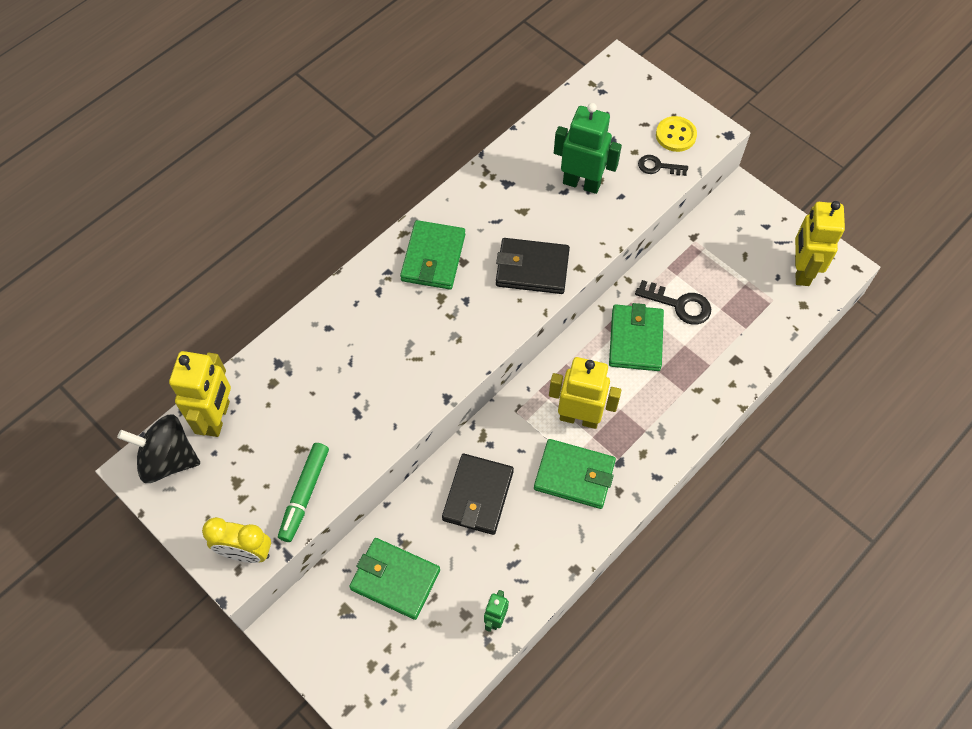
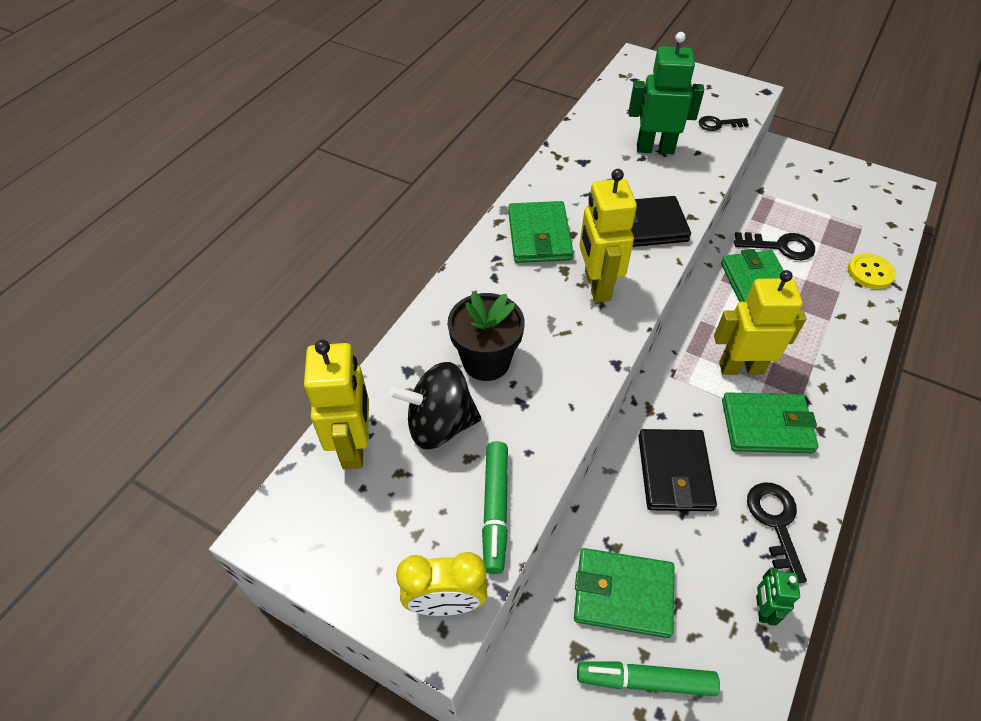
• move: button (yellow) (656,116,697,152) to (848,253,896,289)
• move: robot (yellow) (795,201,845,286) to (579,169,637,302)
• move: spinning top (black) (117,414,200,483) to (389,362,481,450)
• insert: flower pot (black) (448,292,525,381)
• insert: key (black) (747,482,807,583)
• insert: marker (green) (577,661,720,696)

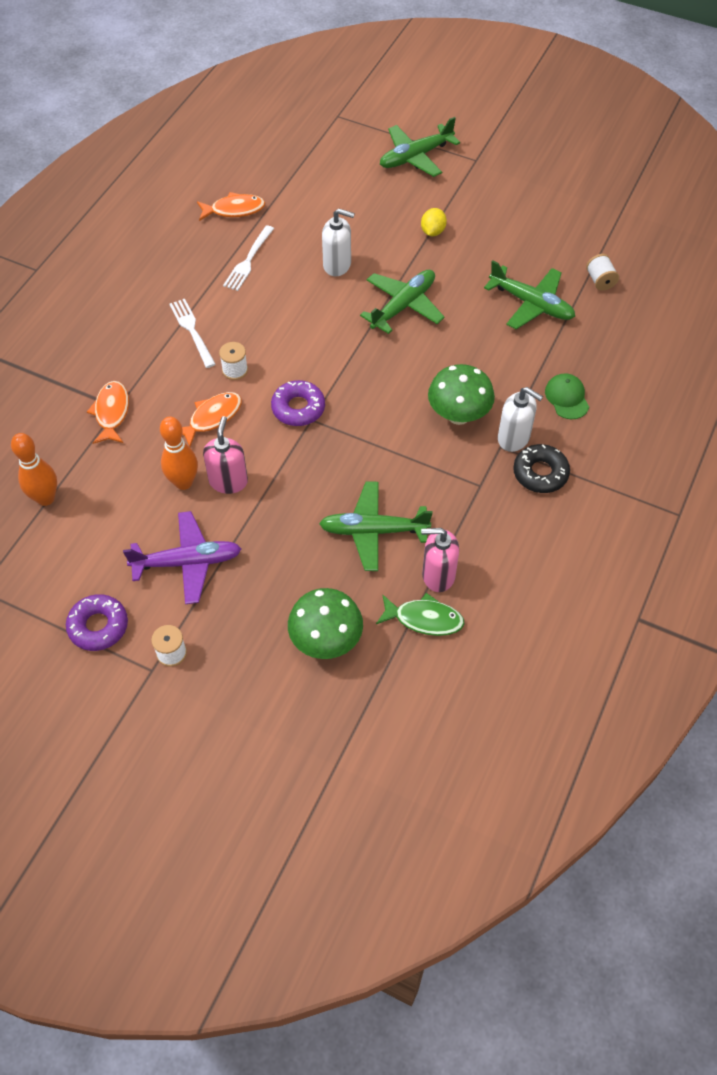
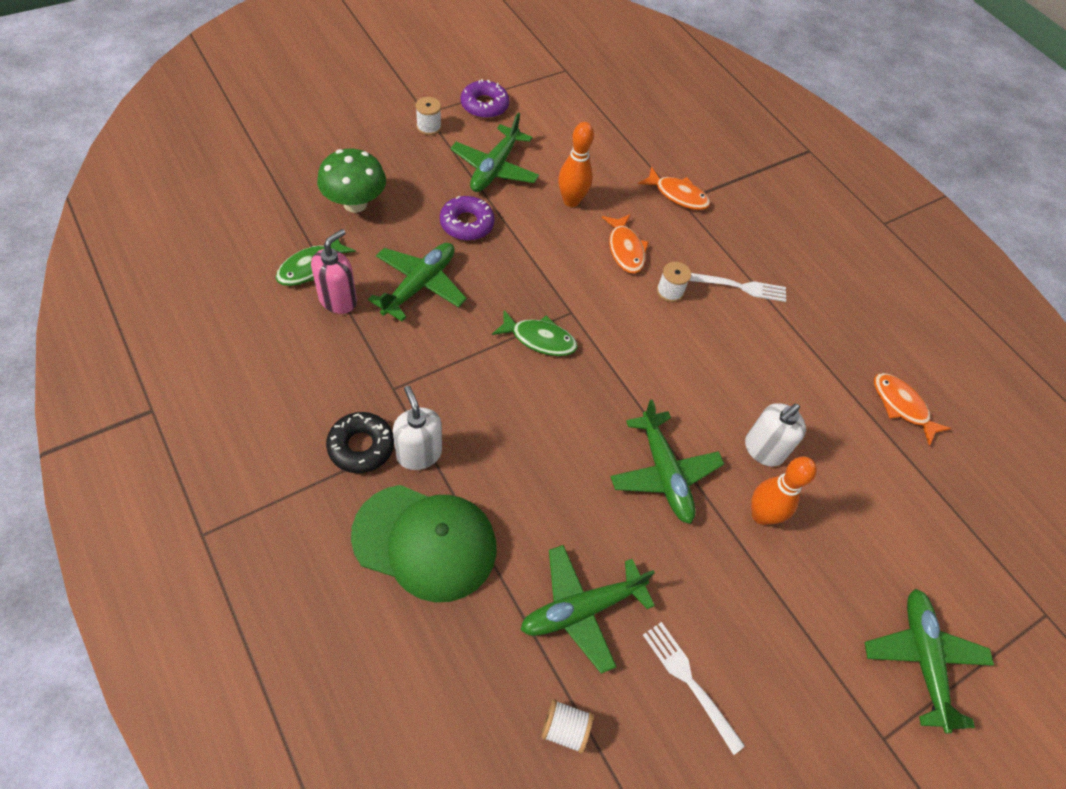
• rotate: fish (orange) (197,192,265,221) = (874,373,951,446) 120 degrees clockwise
• delete: lemon (yellow) (421,208,447,236)
• move: fork (white) (223,225,274,291) to (643,622,745,755)
• delete: mushroom (green) (428,364,495,425)
• resize: cap (green) (545,373,589,419) = (351,485,497,602) x2.08
• move: donut (purple) (271,380,325,426) to (440,196,495,241)
• rotate: soap dispenser (white) (498,387,543,452) = (393,386,442,470) 90 degrees clockwise
• delete: soap dispenser (pink) (203,416,248,494)
• move: bowling pin (orange) (11,433,57,506) to (751,457,817,525)
• recolor: plane (purple) (123,511,241,604) to plane (green) (450,113,539,192)
• insert: fish (green) (492,310,578,356)

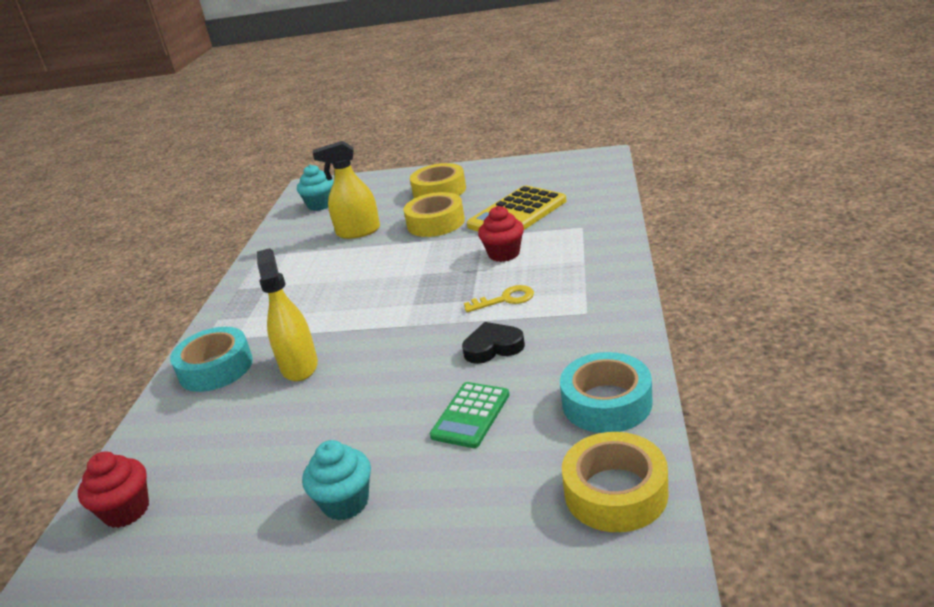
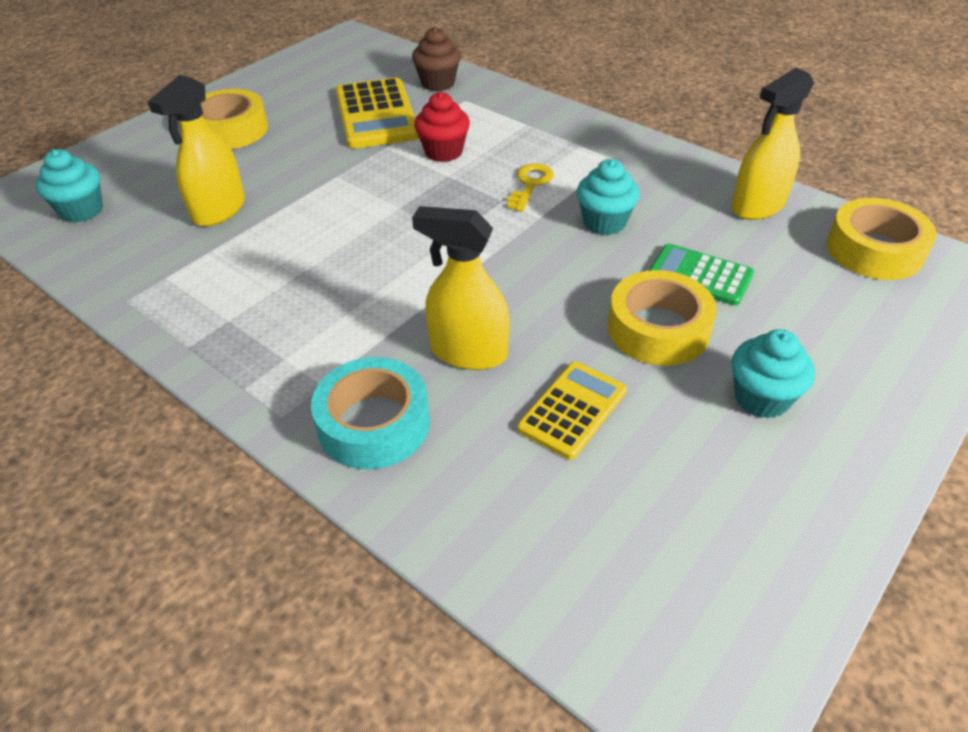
• move: tape (yellow) (404,192,465,237) to (608,270,717,366)
• replace: heart (black) (462,322,525,364) to cupcake (turquoise) (577,159,640,235)
• replace: tape (turquoise) (560,352,653,433) to spray bottle (yellow) (731,68,814,220)
• rotate: calculator (green) (430,382,510,448) = (649,244,754,306) 150 degrees clockwise
• delete: cupcake (red) (78,452,149,528)
• insert: cupcake (brown) (412,27,461,91)
• insert: calculator (yellow) (517,361,627,460)

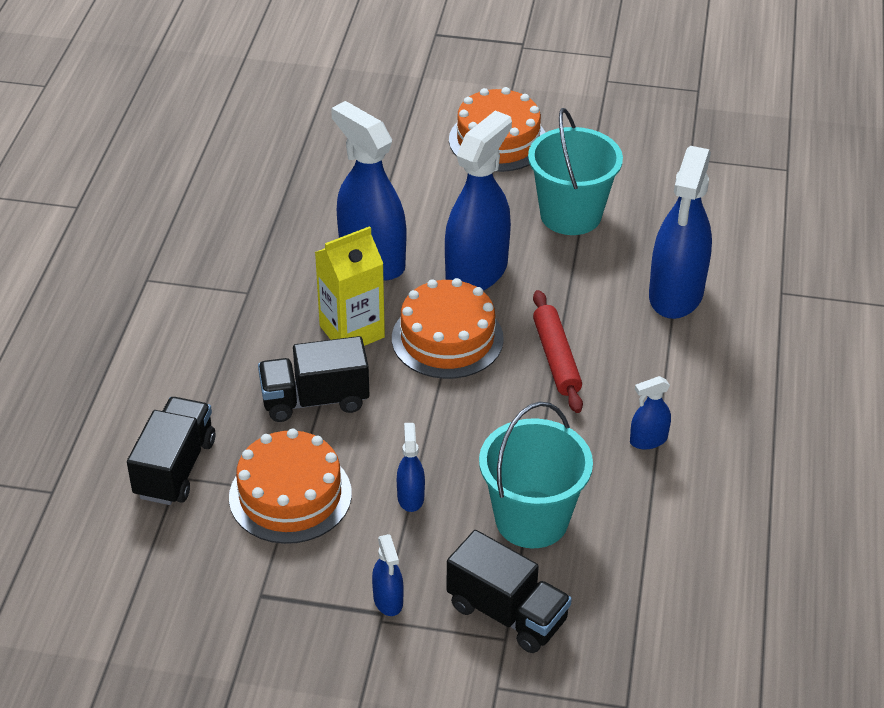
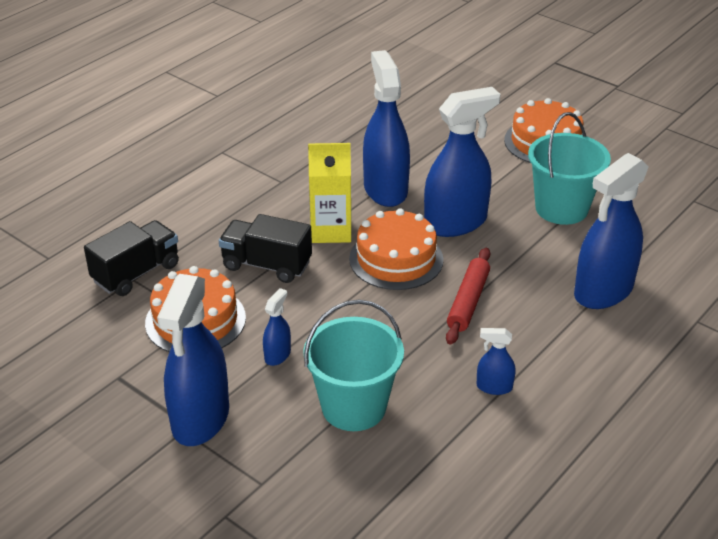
• delete: truck (black) (446,530,572,653)
• resize: spray bottle (blue) (372,534,404,616) = (157,274,229,446) x2.24

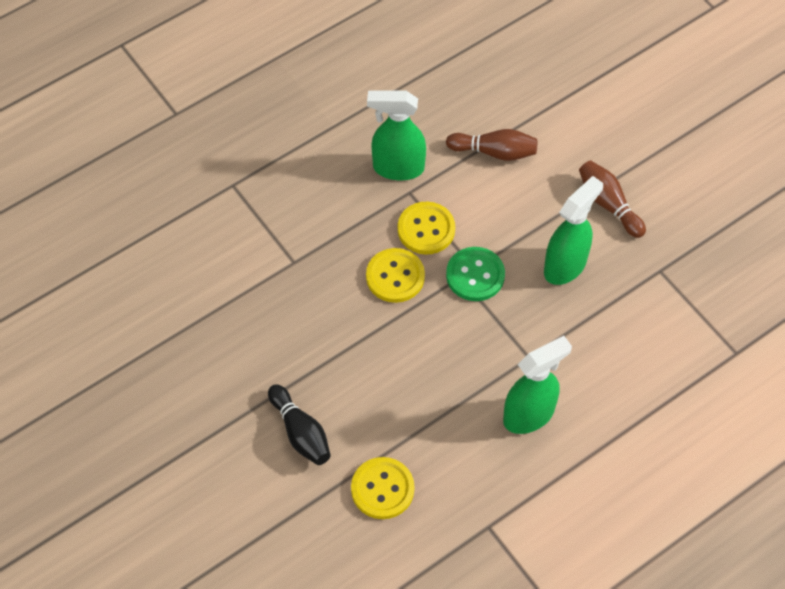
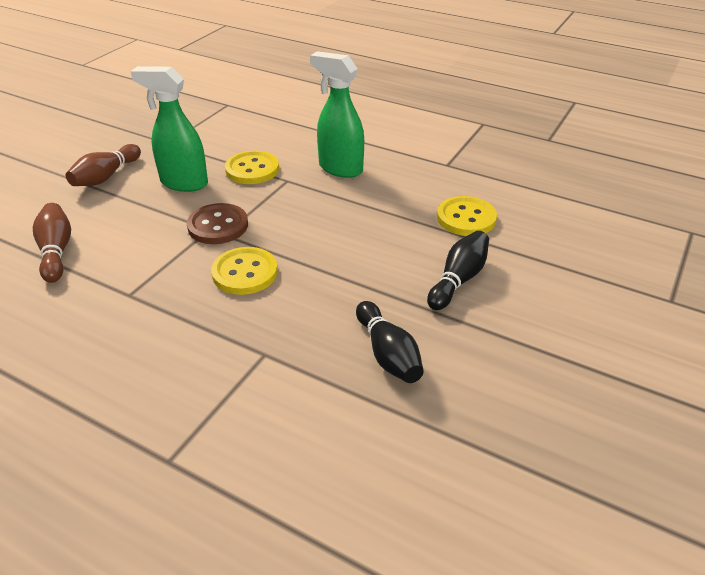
• delete: spray bottle (green) (367,91,426,180)
• move: button (yellow) (398,201,455,255) to (225,151,279,184)
• recolor: button (green) (446,247,505,301) to button (brown) (187,203,248,244)
• insert: bowling pin (black) (356,301,424,383)

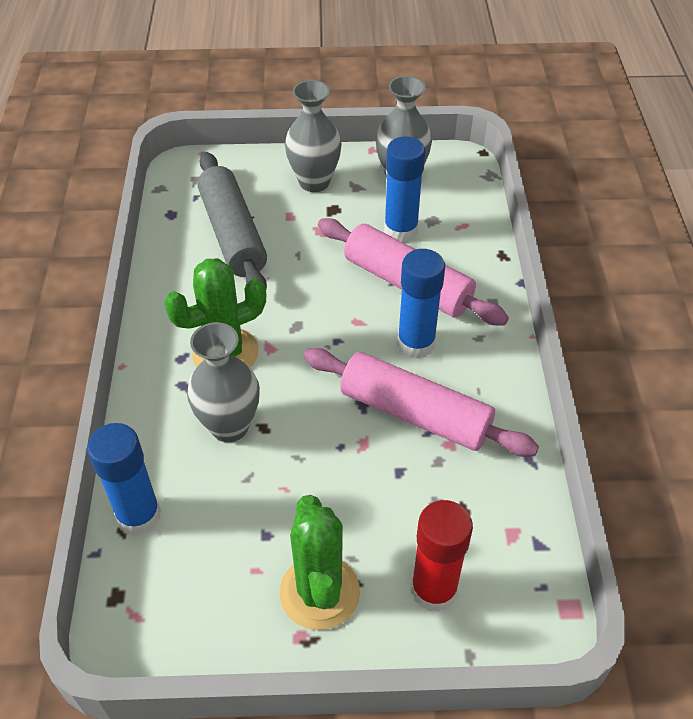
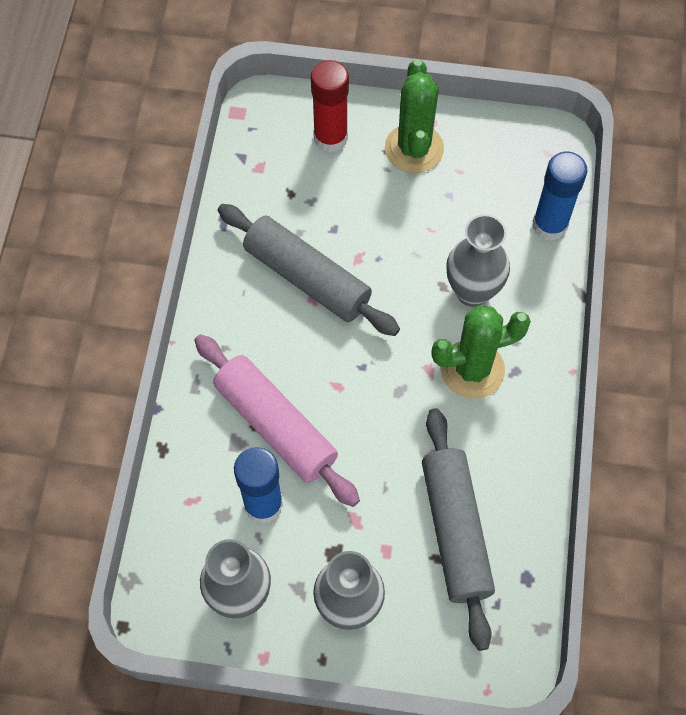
• delete: glue stick (blue) (397,249,445,359)
• recolor: rolling pin (pink) (304,348,539,457) to rolling pin (grey) (218,204,400,336)

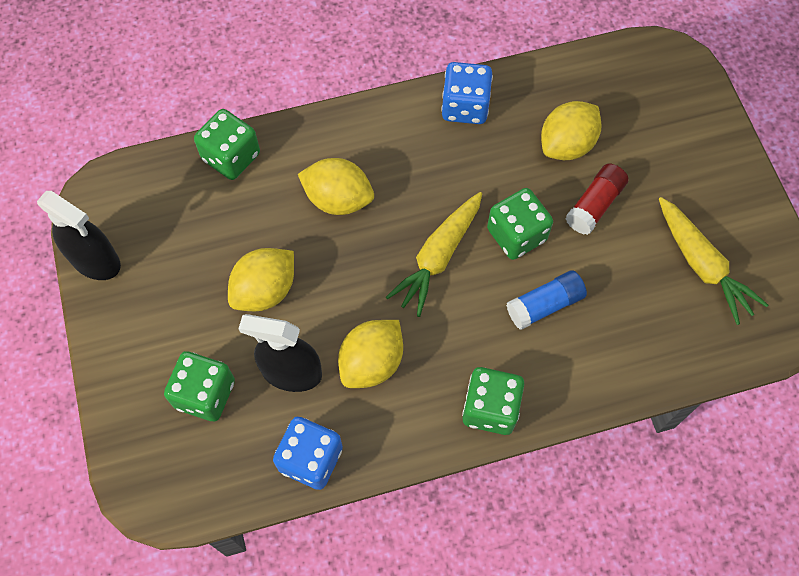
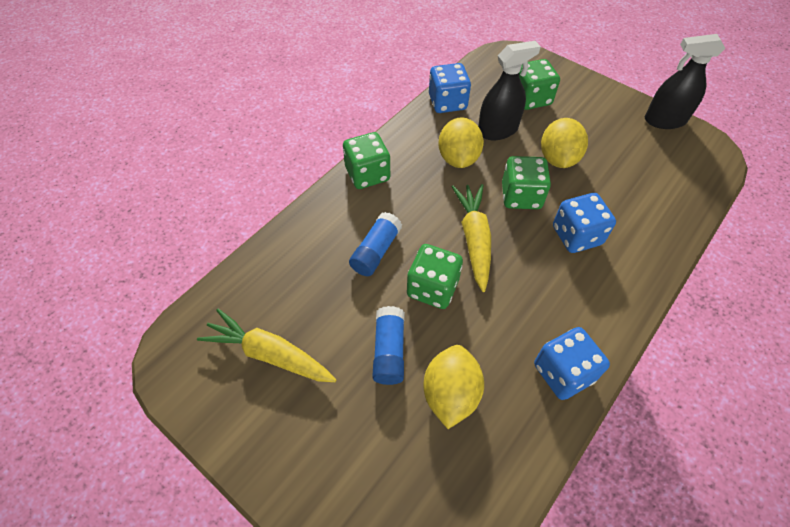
• move: dice (green) (194,109,260,180) to (502,156,551,209)
• replace: lemon (yellow) (298,158,374,215) to dice (blue) (553,193,616,253)
• recolor: glue stick (red) (566,164,628,235) to glue stick (blue) (372,306,405,385)

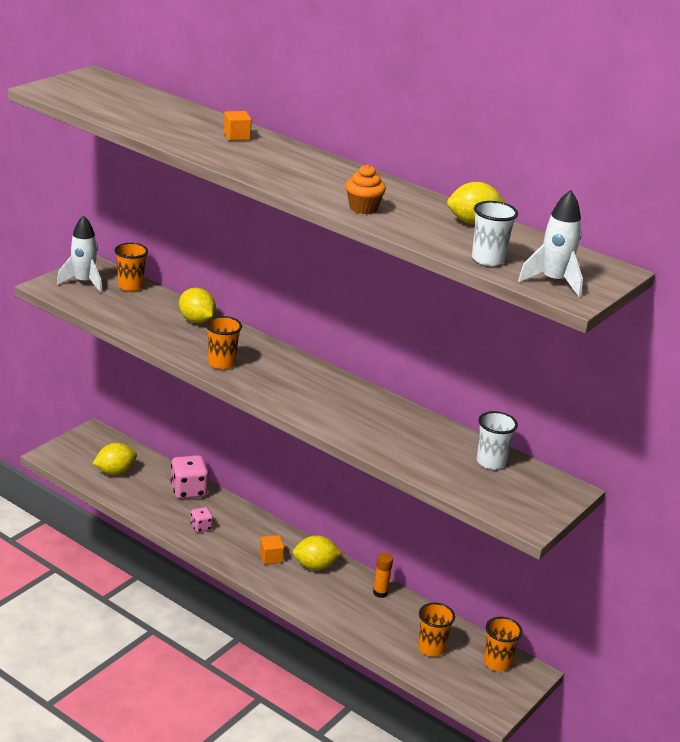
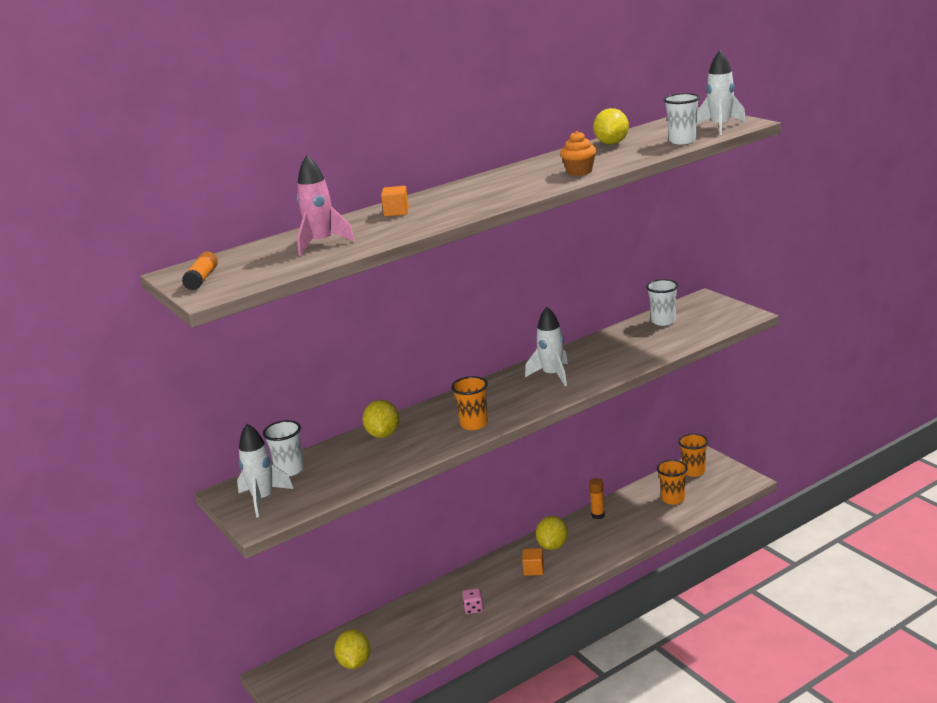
• recolor: cup (orange) (114,243,148,292) to cup (white) (263,420,304,476)
• rotate: lemon (yellow) (179,288,216,323) = (362,400,400,438) 75 degrees counterclockwise
• delete: dice (pink) (170,455,209,499)
• insert: rocket (pink) (297,155,355,256)
• insert: glue stick (orange) (182,252,218,290)
• insert: rocket (white) (525,307,568,386)

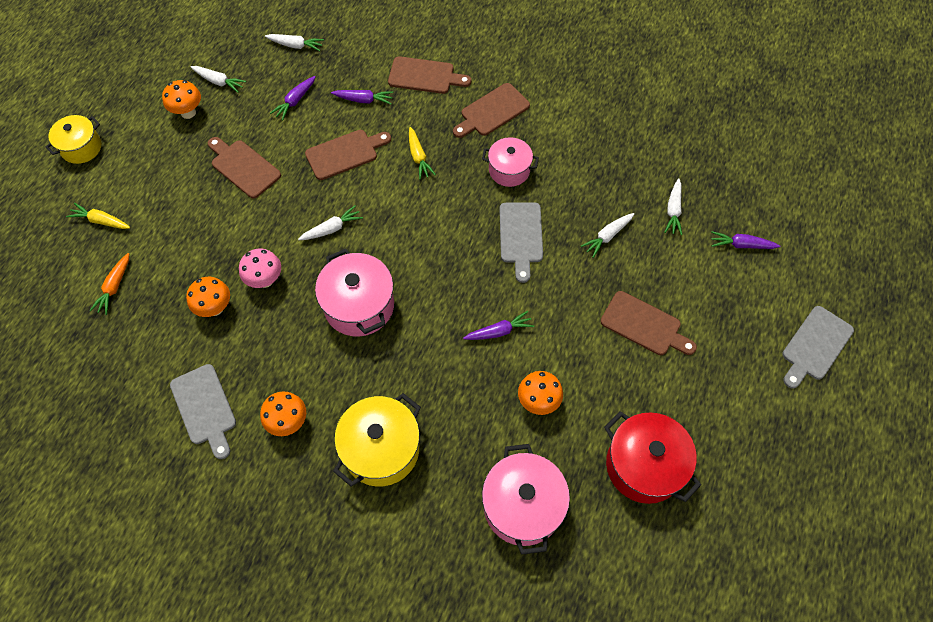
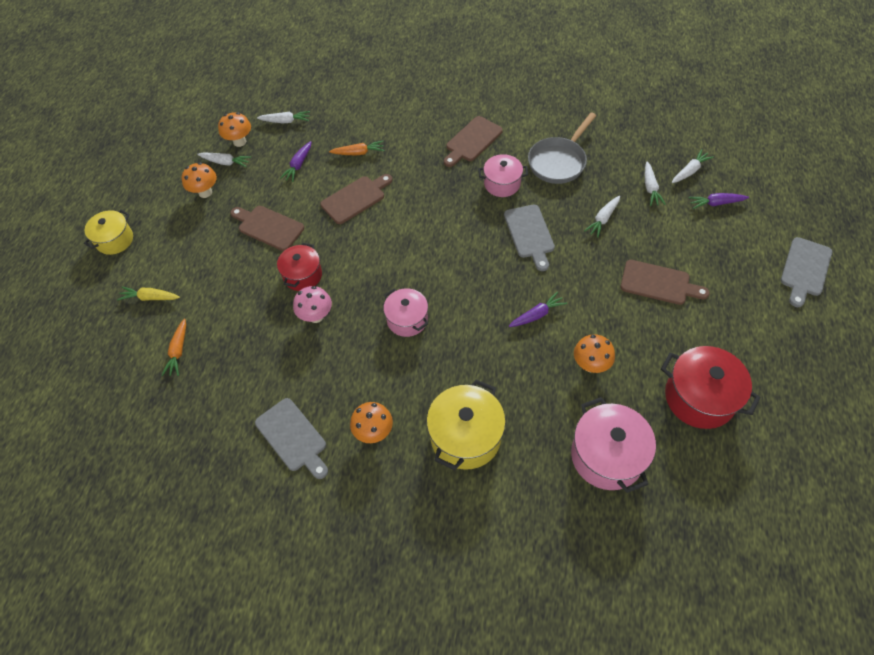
• delete: cutting board (brown) (388,56,471,94)
• recolor: carrot (purple) (331,90,393,104) to carrot (orange) (329,141,385,156)
• delete: carrot (yellow) (409,127,436,180)
• move: carrot (white) (298,205,363,240) to (672,149,714,183)
• resize: pot (pink) (315,249,394,336) = (383,288,429,337) x0.64
• move: mushroom (orange) (186,277,230,317) to (218,112,251,147)
• insert: pan (grey) (528,112,596,184)
• insert: pot (red) (277,243,322,291)

